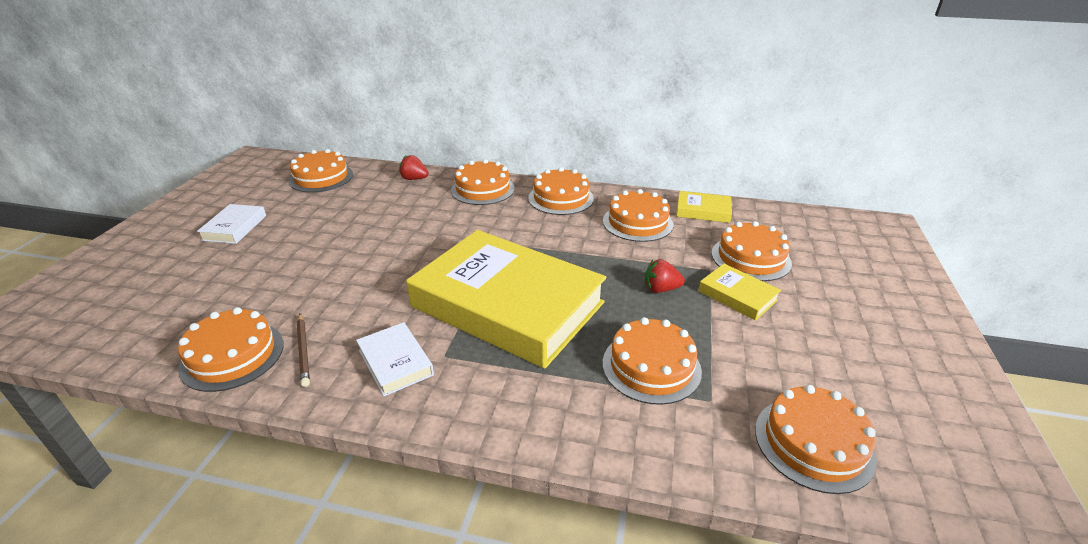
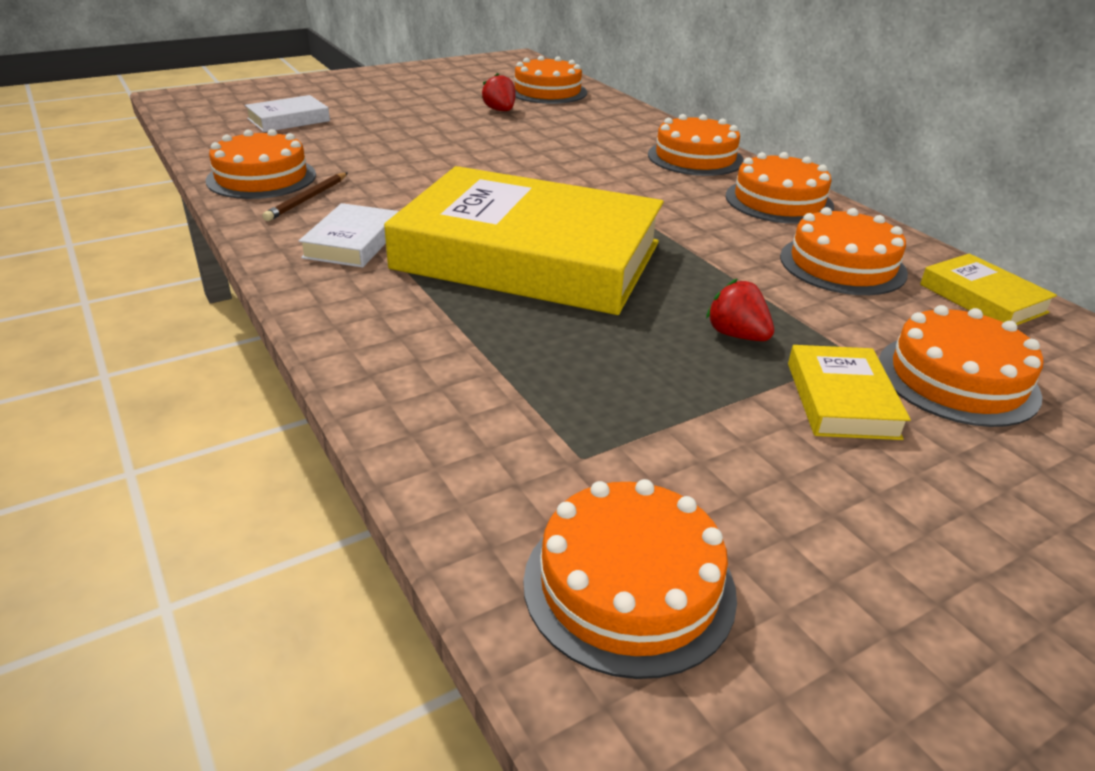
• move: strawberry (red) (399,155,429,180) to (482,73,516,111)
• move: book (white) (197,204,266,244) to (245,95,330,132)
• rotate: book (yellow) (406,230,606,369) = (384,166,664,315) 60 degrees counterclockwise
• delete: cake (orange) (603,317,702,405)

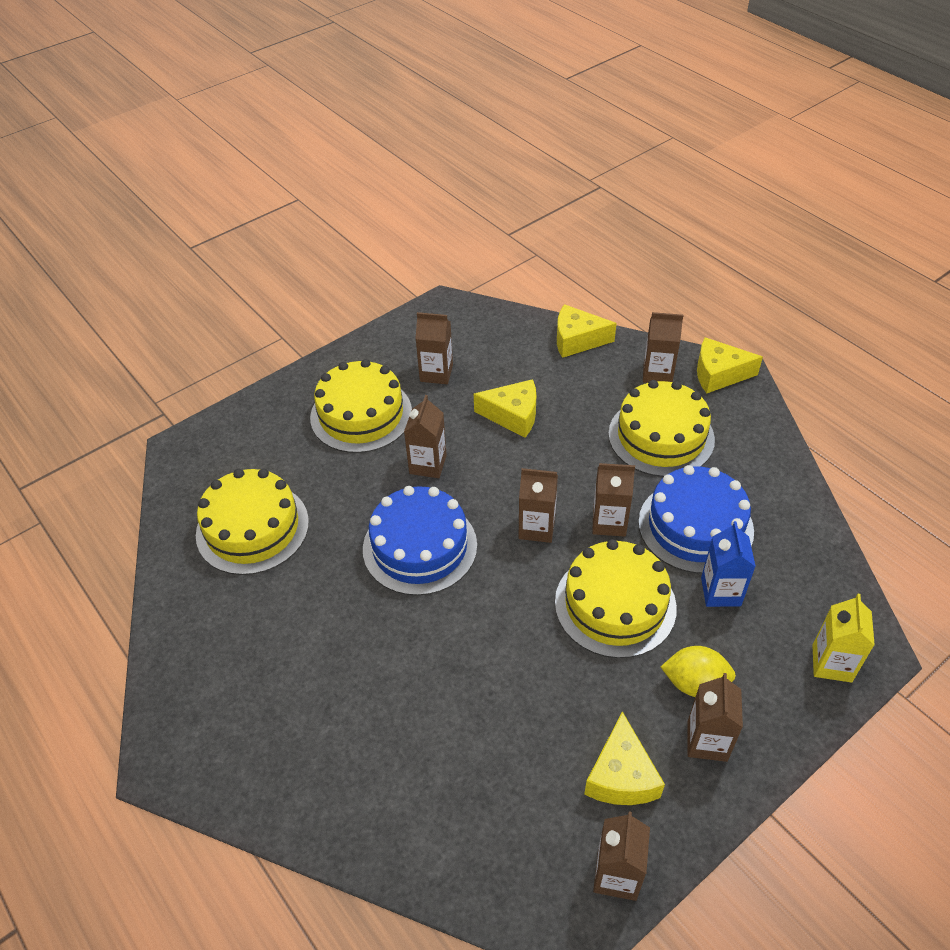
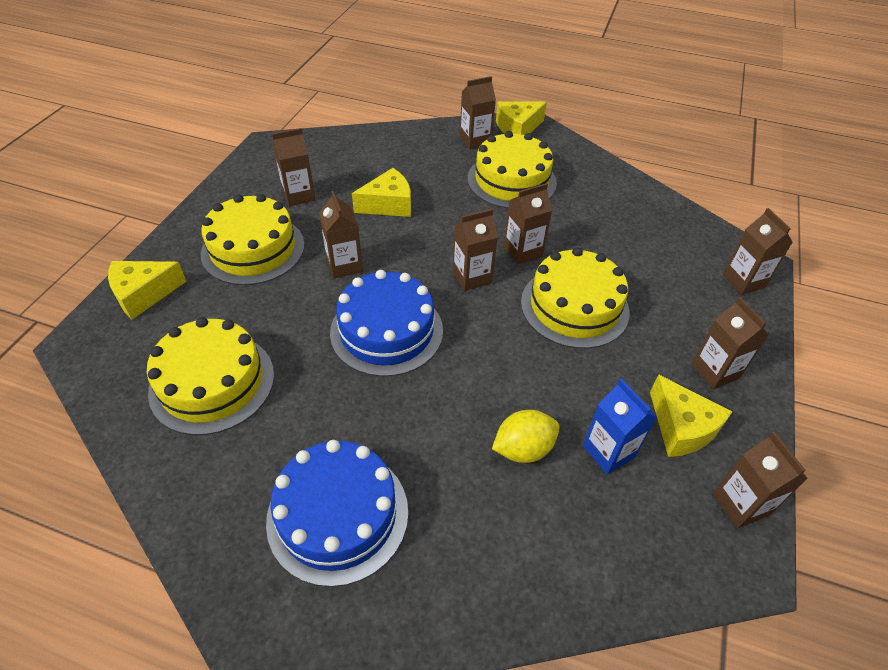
• move: cheese (yellow) (557,304,617,358) to (108,261,187,319)
• move: cake (blue) (638,465,754,574) to (266,440,408,587)
• move: carton (blue) (701,521,756,607) to (583,378,657,474)
• recolor: carton (yellow) (812,594,875,683) to carton (brown) (723,208,793,295)
• move: lemon (yellow) (661,646,736,697) to (492,410,560,463)

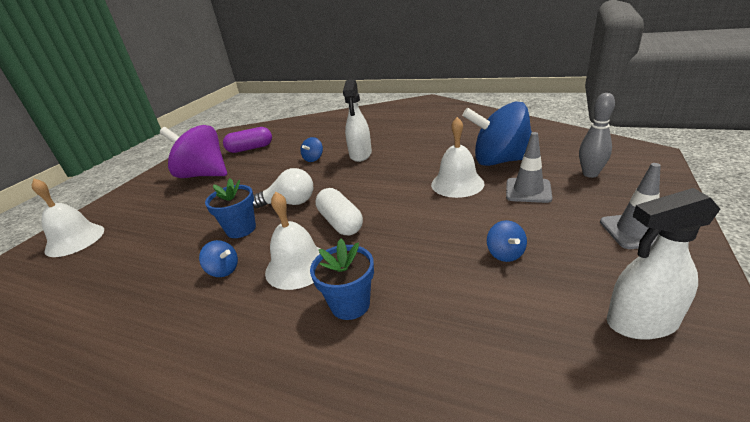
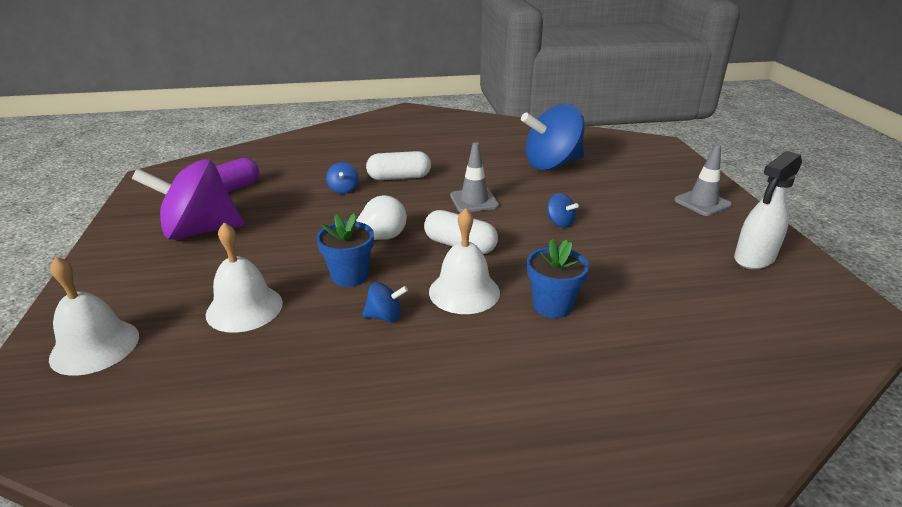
• replace: spray bottle (white) (343,79,372,162) to capsule (white) (366,151,431,180)
• delete: bowling pin (grey) (579,93,615,178)
• move: bell (white) (431,117,485,198) to (206,222,283,333)
• move: traffic cone (grey) (506,132,552,203) to (450,142,499,212)
• move: spinning top (blue) (487,220,527,262) to (547,193,579,228)

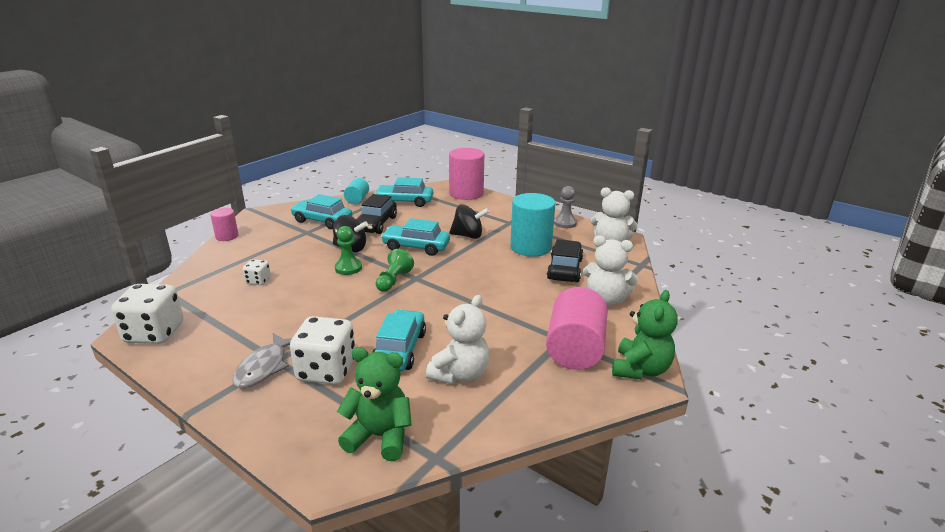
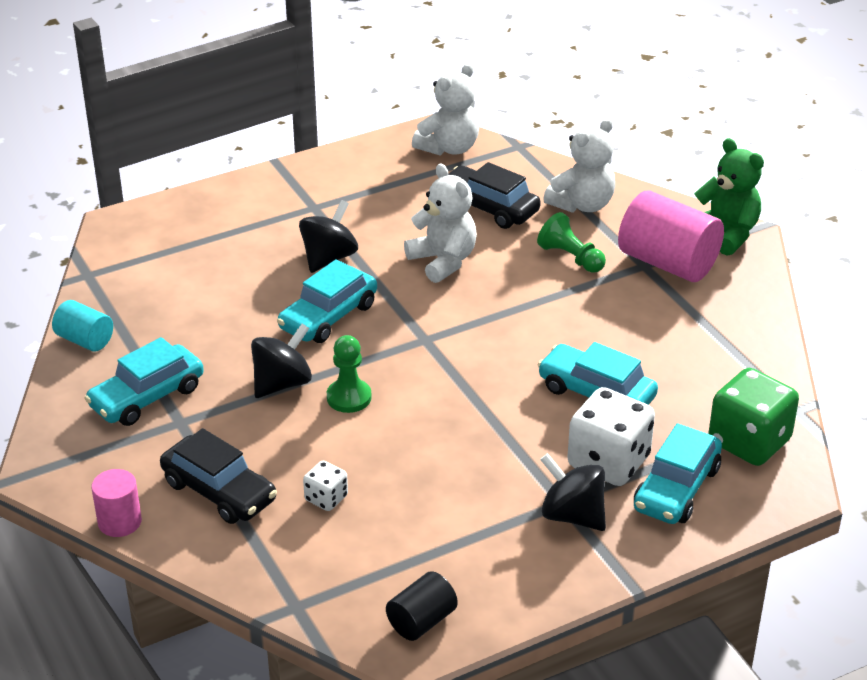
• delete: cylinder (pink) (449,148,484,200)
• move: car (turquoise) (374,177,433,207) to (634,423,722,524)
• delete: pawn (grey) (554,186,577,228)
• delete: cylinder (turquoise) (510,193,556,257)
• move: car (black) (356,194,397,234) to (160,428,277,524)
• move: pawn (green) (375,249,414,292) to (537,212,606,273)
• replace: dice (white) (111,284,183,344) to cylinder (black) (386,571,458,641)
• move: teddy bear (white) (426,295,490,384) to (404,163,477,283)
• replace: fish (grey) (232,333,292,388) to spinning top (black) (540,453,606,531)
• replace: teddy bear (green) (337,347,412,461) to dice (green) (708,368,799,466)

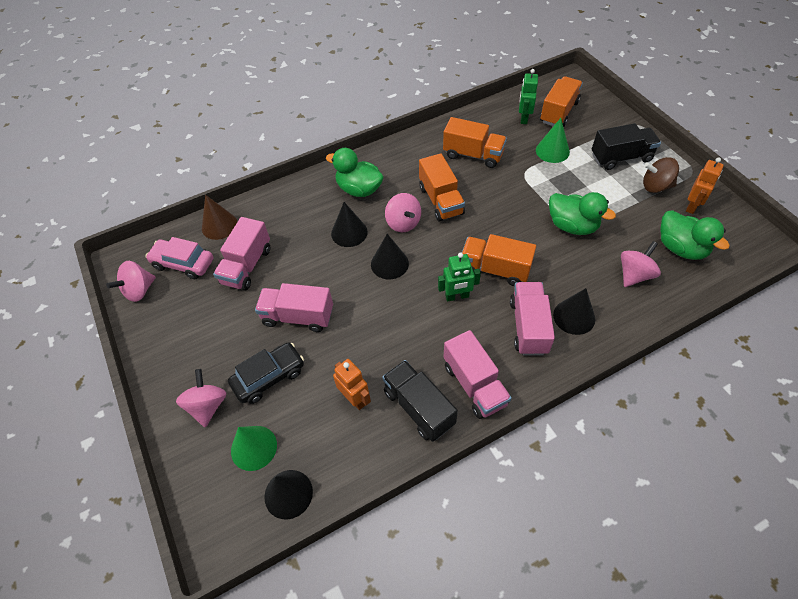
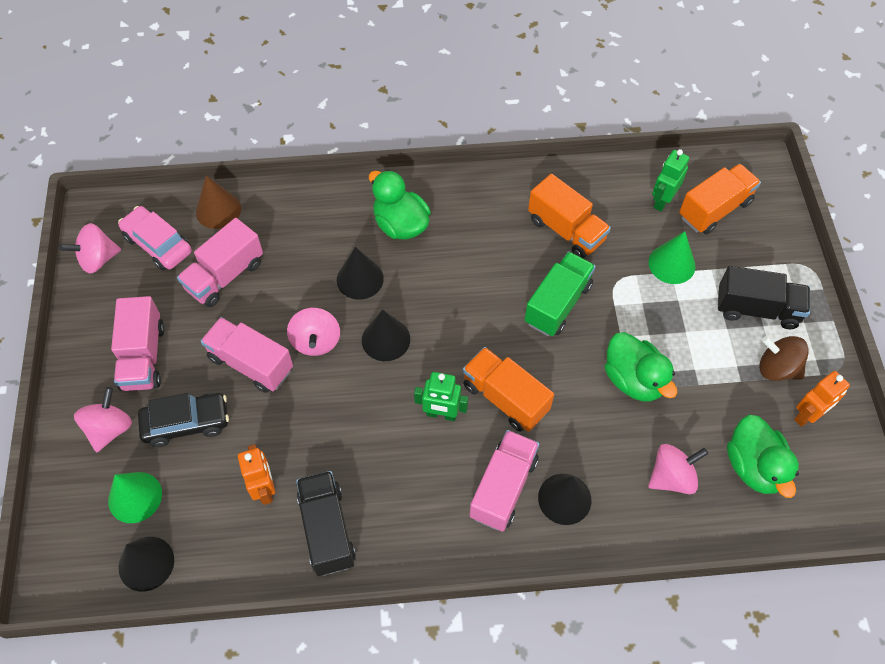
• delete: truck (orange) (419,153,465,222)
• move: spinning top (pink) (385,193,421,232) to (287,308,340,356)
• move: truck (pink) (443,330,512,419) to (111,296,165,391)
• insert: truck (green) (525,251,596,336)

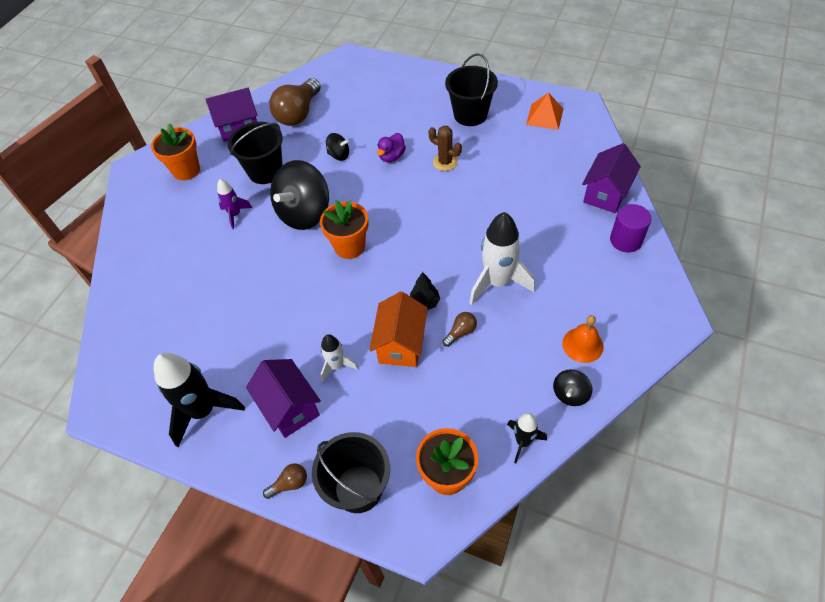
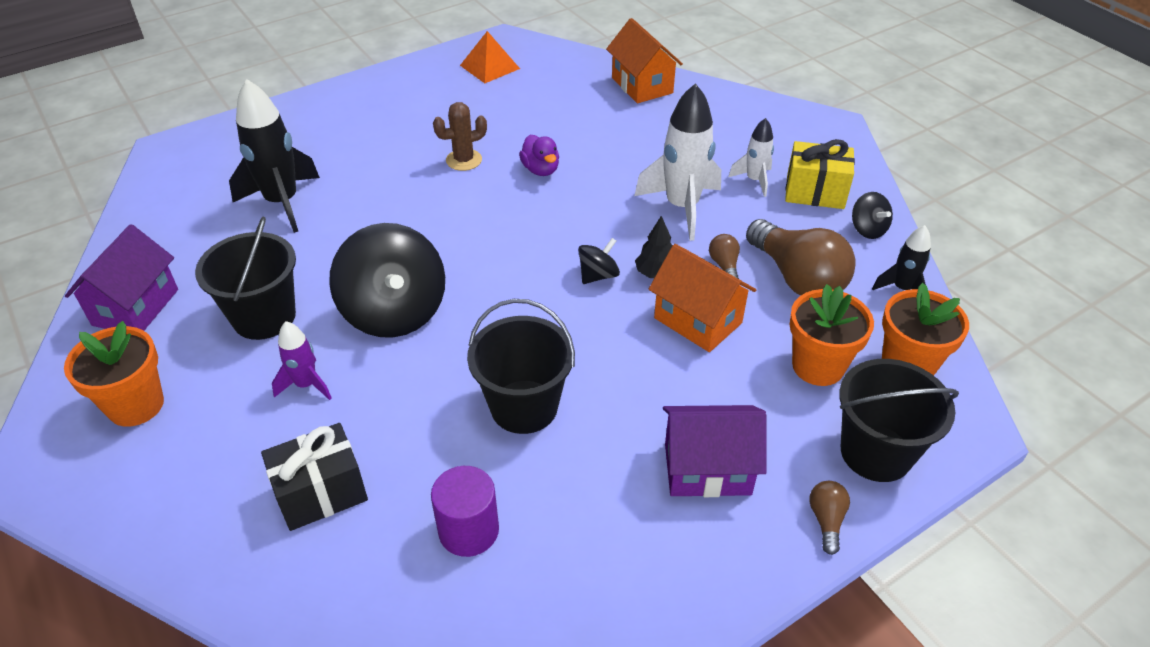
• move: bucket (black) (445,53,498,126) to (467,299,575,434)
• move: light bulb (brown) (269,78,321,126) to (746,219,856,296)
• move: spinning top (black) (326,133,349,161) to (578,238,620,284)
• move: duck (purple) (377,133,406,162) to (519,135,559,176)
• recolor: house (purple) (582,143,641,213) to house (orange) (606,18,683,103)
• move: flower pot (orange) (320,200,368,259) to (789,284,874,386)
• move: cylinder (purple) (610,204,651,252) to (431,466,499,557)
• replace: bell (orange) (562,315,604,363) to gift (yellow) (785,139,855,209)
• move: rocket (white) (320,334,358,382) to (728,118,774,197)
• move: rocket (black) (154,353,245,447) to (229,79,320,233)
• insert: gift (black) (261,423,368,531)

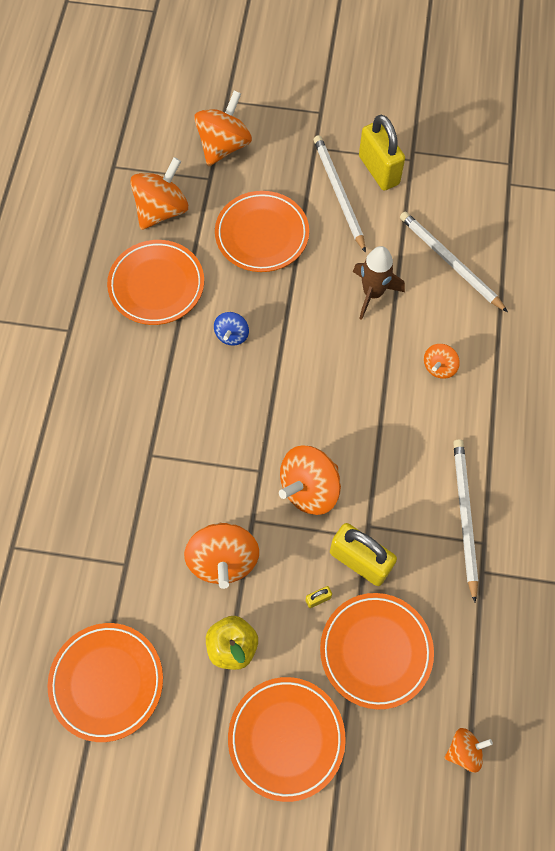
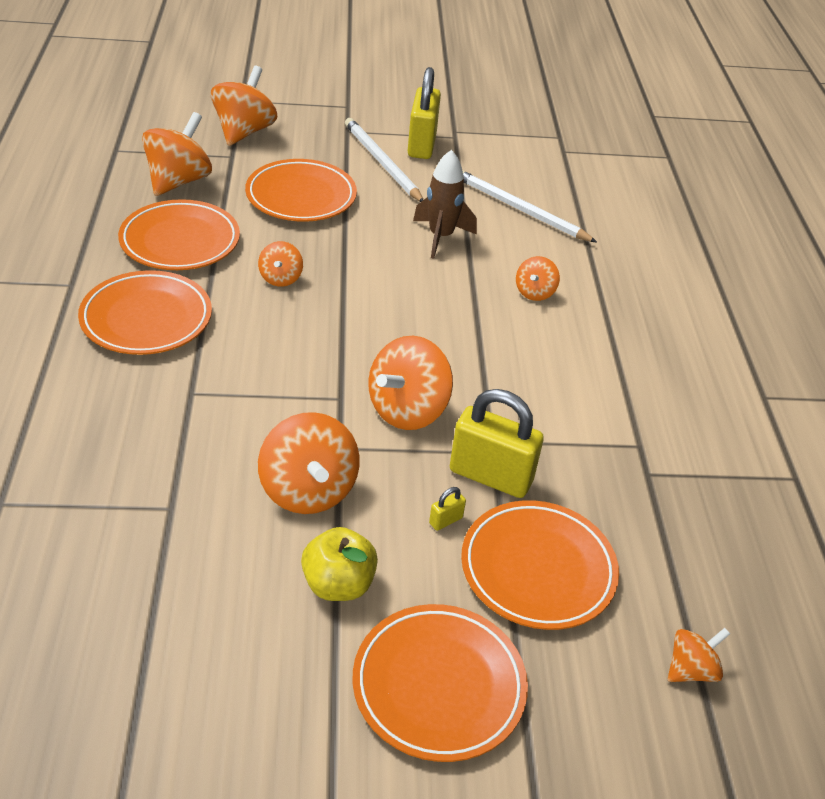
• rotate: padlock (yellow) (359,114,405,191) = (408,67,441,159) 45 degrees clockwise
• recolor: spinning top (blue) (214,312,249,346) to spinning top (orange) (258,241,303,287)
• delete: pencil (white) (453,439,478,602)
• move: plate (orange) (47,623,163,742) to (78,270,212,355)

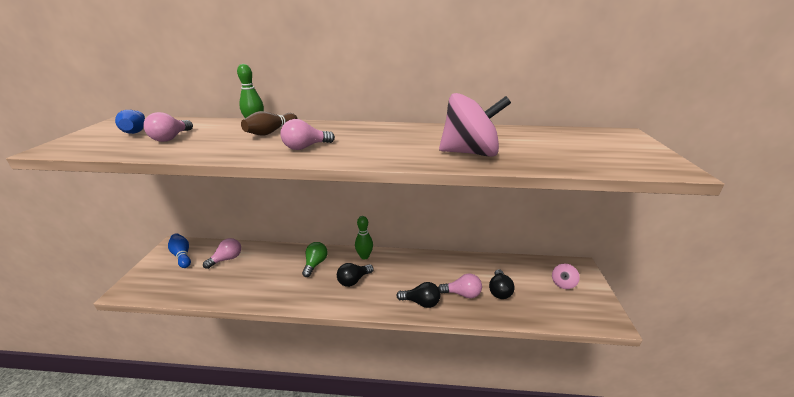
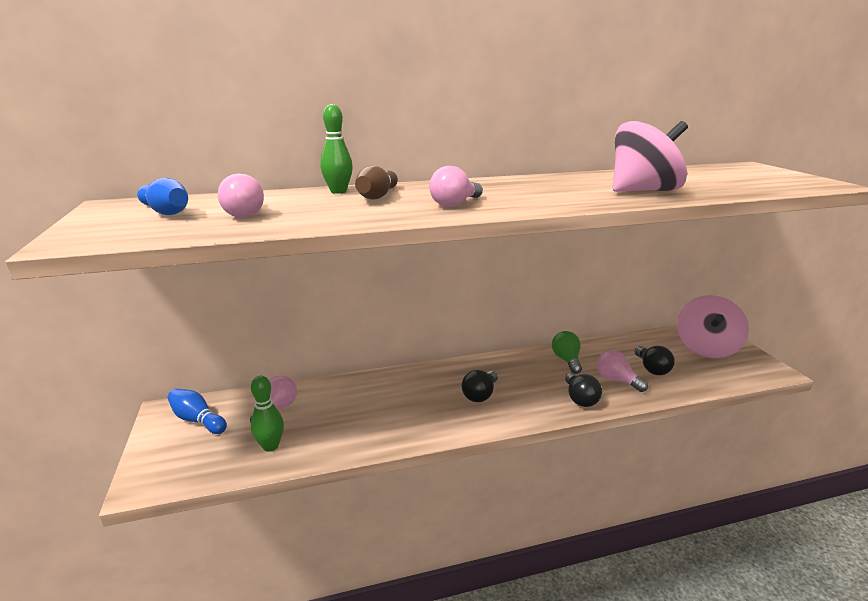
• move: bowling pin (green) (355,216,373,260) to (251,376,284,452)
• move: light bulb (green) (302,242,328,277) to (552,331,582,374)
• resize: spinning top (pink) (552,264,580,289) = (677,295,749,358) x2.17
• rotate: light bulb (pink) (438,274,482,298) = (597,350,648,392) 120 degrees counterclockwise
• rotate: light bulb (black) (396,282,440,308) = (565,373,602,407) 90 degrees clockwise

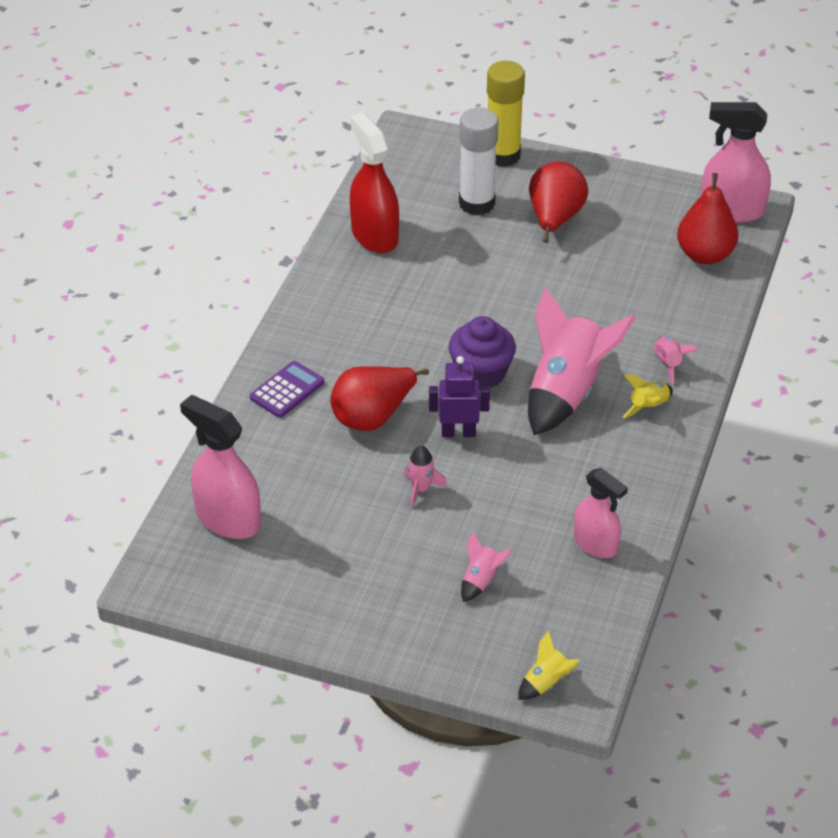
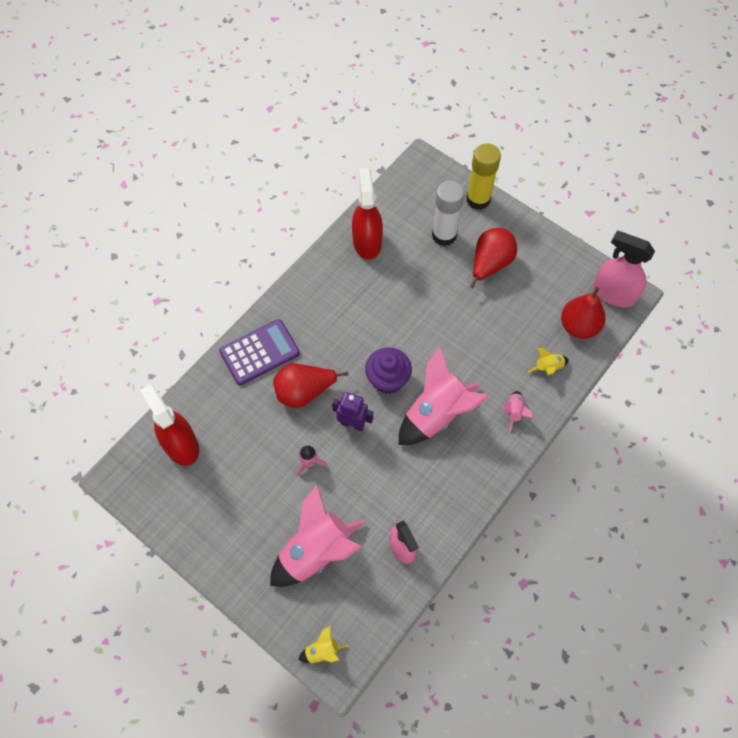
• resize: calculator (purple) (250,361,324,418) = (219,319,300,385) x1.55
• move: rocket (yellow) (623,374,673,418) to (528,348,569,375)
• recolor: spray bottle (pink) (180,395,261,539) to spray bottle (red) (140,384,199,466)
• resize: rocket (pink) (461,531,513,602) = (270,484,365,587) x2.31

